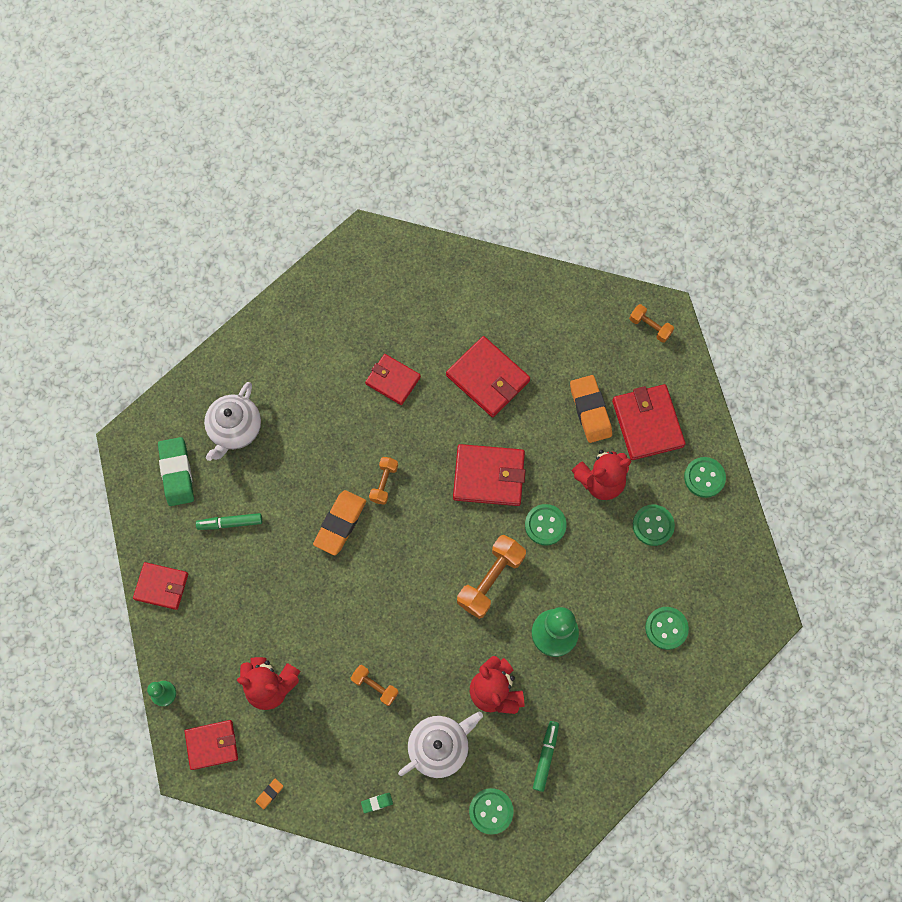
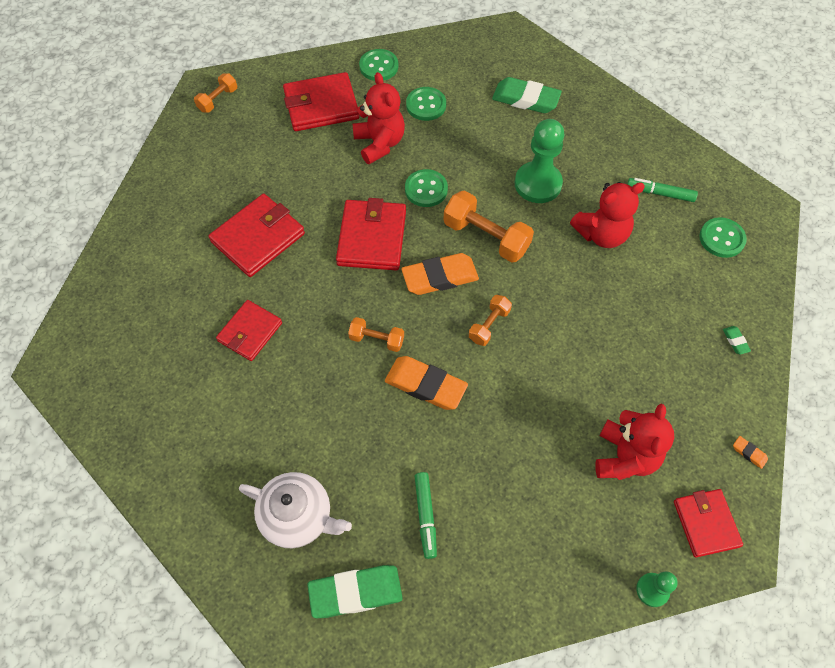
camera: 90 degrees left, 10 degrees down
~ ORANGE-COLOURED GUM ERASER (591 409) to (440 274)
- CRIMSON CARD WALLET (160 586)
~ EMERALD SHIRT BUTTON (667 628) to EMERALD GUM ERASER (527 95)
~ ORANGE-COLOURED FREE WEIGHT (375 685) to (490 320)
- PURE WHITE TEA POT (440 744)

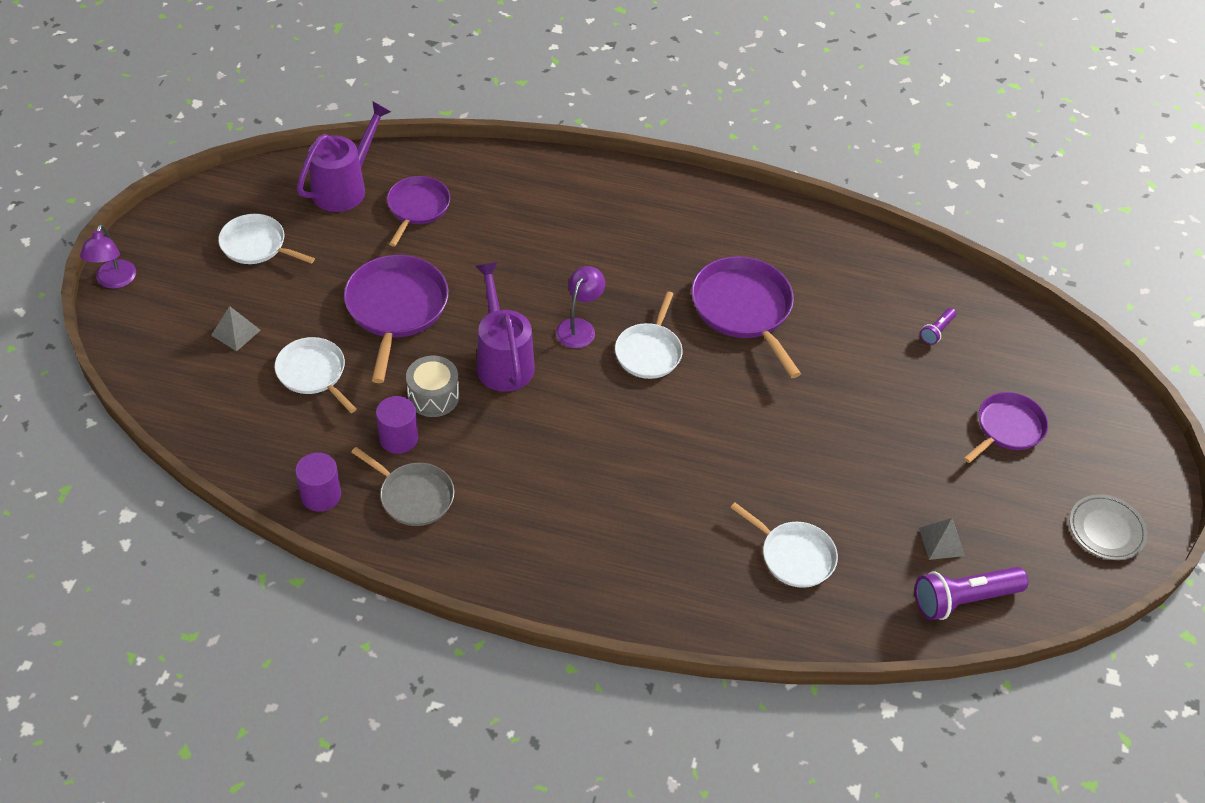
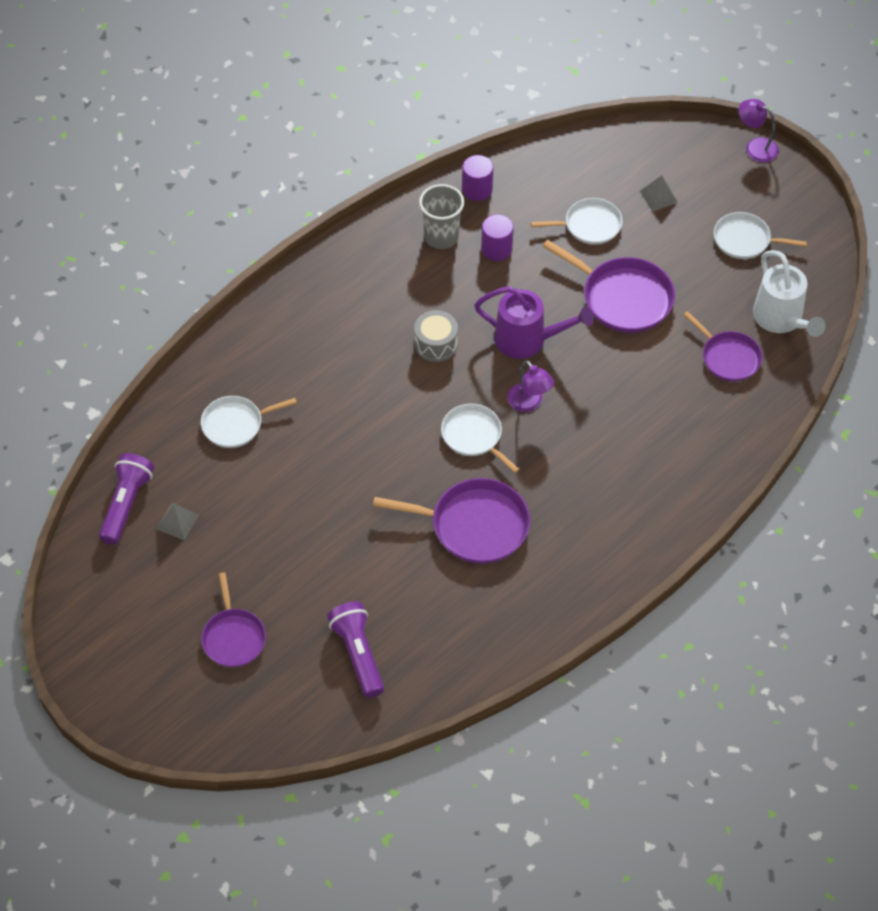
camera: 125 degrees right, 5 degrees up
~ VIOLET SPRINKLING CAN (344 156) to PURE WHITE SPRINKLING CAN (789 293)
~ PURE WHITE FRYING PAN (266 239) = (760 235) 135 degrees counterclockwise
~ VIOLET TORCH (938 326) = (355 649) x1.98
~ GREY TOY DRUM (432 386) to (436 336)
~ GREY FRYING PAN (402 486) to GREY TUMBLER (441 216)
- GREY DINNER PLATE (1108 527)

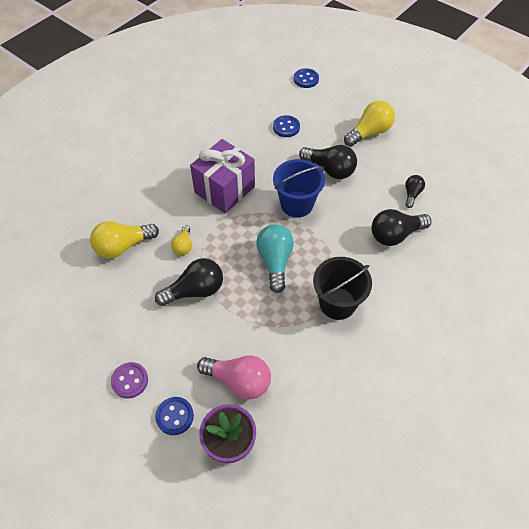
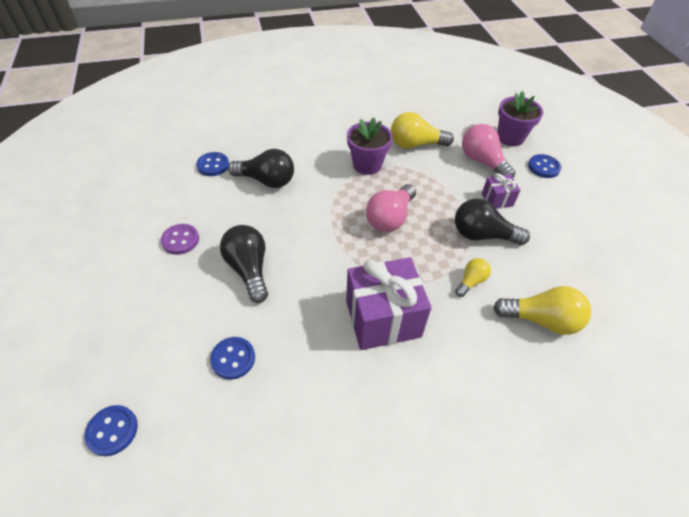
camera: 145 degrees left, 5 degrees down
~ BRIGHT YELLOW LIGHTBULB (369 124) to (422 130)
- COBALT PAIL (299 188)
- JET-BLACK LIGHTBULB (415 191)
~ TURQUOISE LIGHTBULB (275 258) to ROSY LIGHTBULB (391 208)
~ JET-BLACK PAIL (342 288) to VIOLET FLOWER POT (370 146)
~ VIOLET SHIRT BUTTON (129 380) to (180 239)
+ COBALT SHIRT BUTTON (212 164)
+ VIOLET PRESENT (501 191)

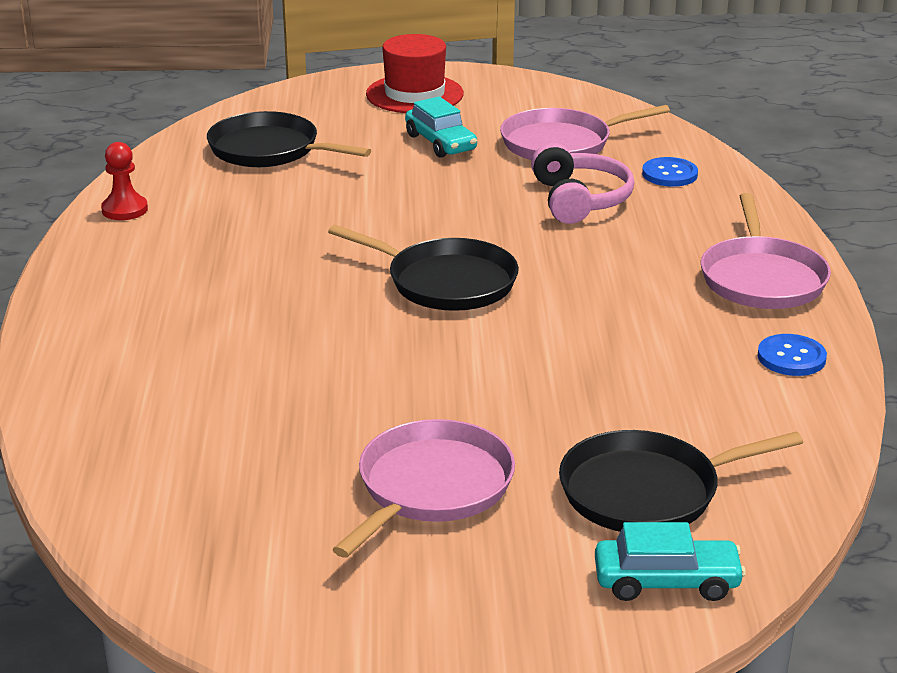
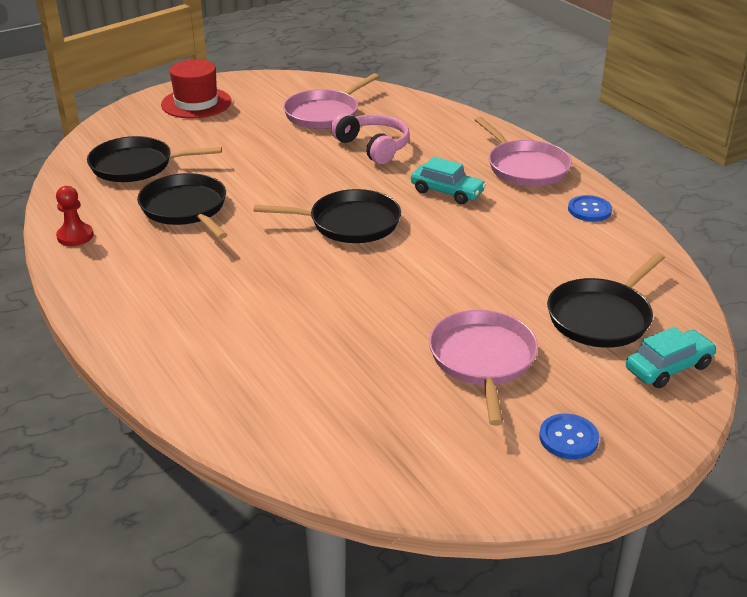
camera: 30 degrees left, 5 degrees up
~ TURQUOISE AUTOMOBILE (441 127) to (448 180)
~ COBALT SHIRT BUTTON (670 172) to (569 436)
+ JET-BLACK FRYING PAN (182 206)

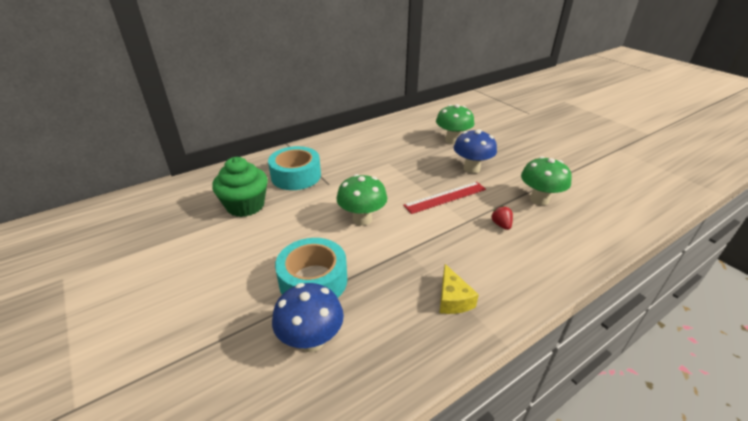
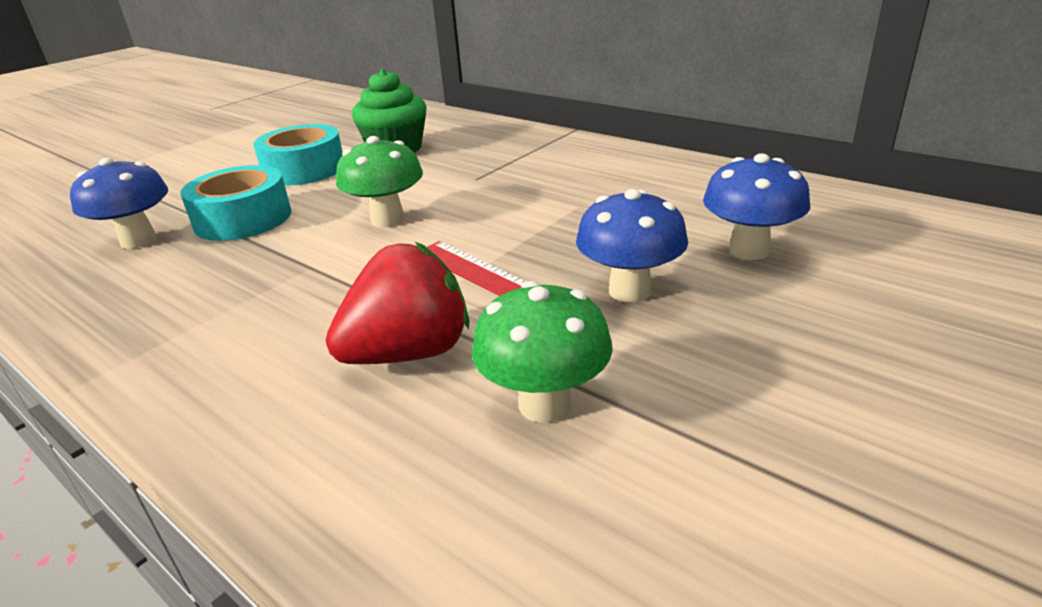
camera: 75 degrees right, 5 degrees down
~ EMERALD TOADSTOOL (455 124) to COBALT TOADSTOOL (756 206)
~ TURQUOISE ROLL OF TAPE (294 168) to (297 155)
~ CRIMSON STRAWBERRY (502 218) = (397 303) x2.38
- BRIGHT YELLOW CHEESE WEDGE (459 289)

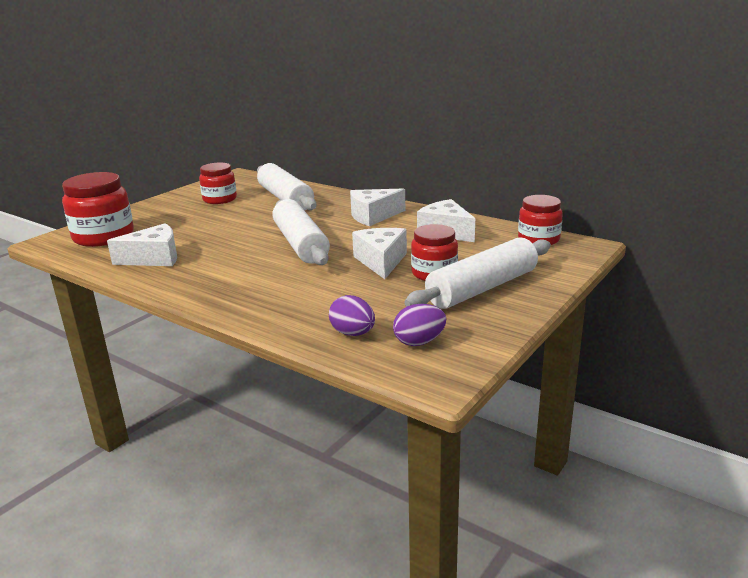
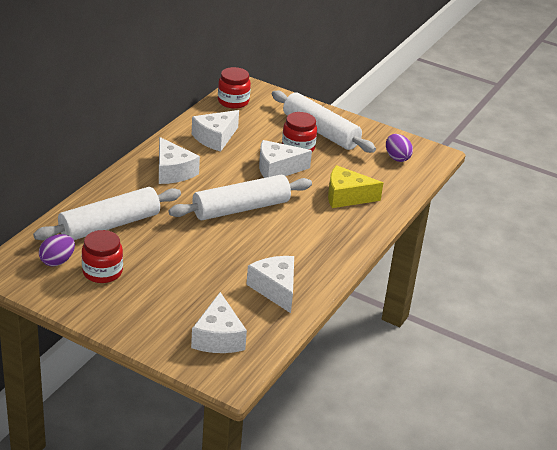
camera: 100 degrees left, 10 degrees up
~ CRIMSON JAM JAR (98 209) to PURE WHITE CHEESE WEDGE (219 322)
~ VIOLET EGG SHAPE (352 315) to (57 250)
+ BRIGHT YELLOW CHEESE WEDGE (355 186)

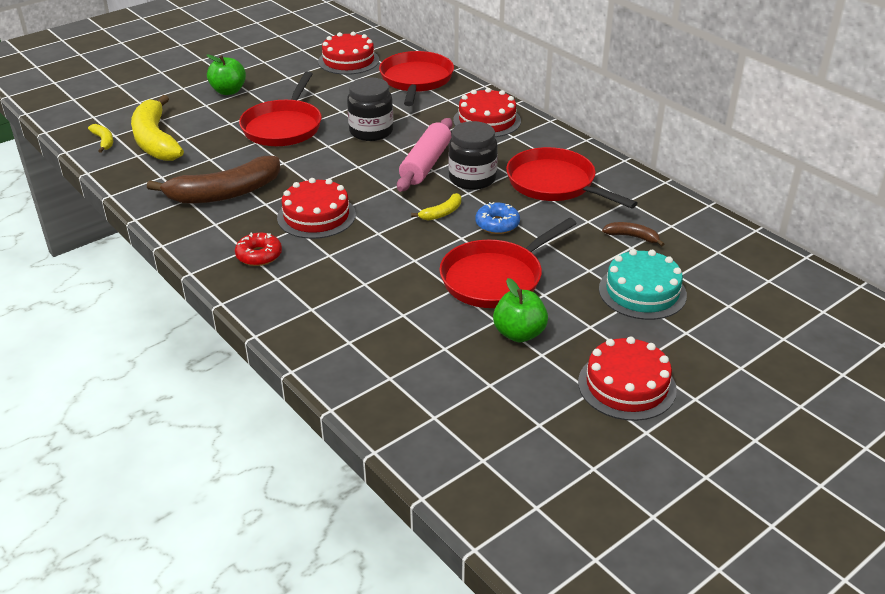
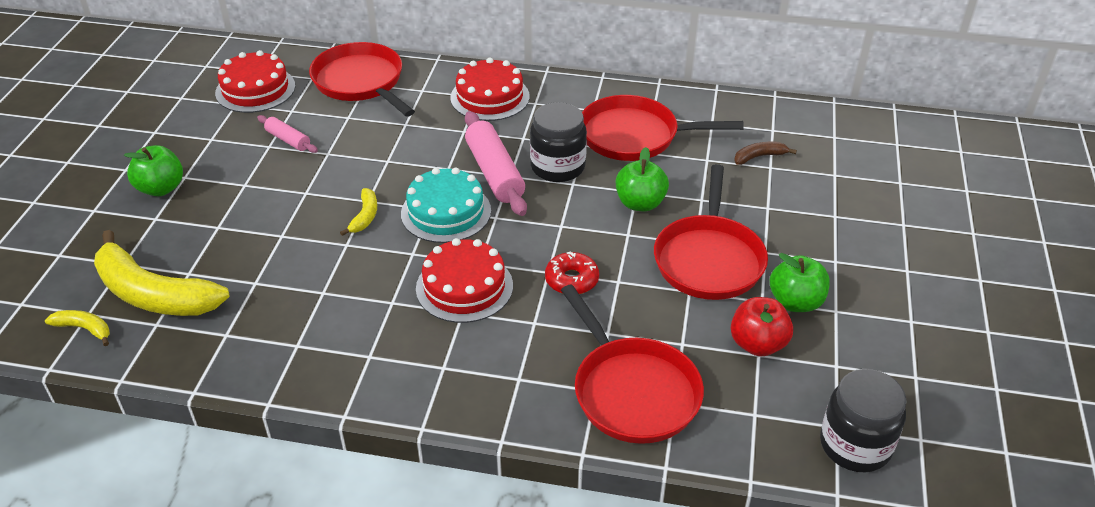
camera: 40 degrees left, 5 degrees up
~ CRIMSON FRYING PAN (280 108) to (632 364)
~ JET-BLACK JAM JAR (370 109) to (863 420)
- RUSSET BANANA FRUIT (213 180)
~ BRIGHT YELLOW BANANA FRUIT (436 207) to (358 212)
~ COBALT DOUGHNUT (497 218) to EMERALD TOY APPLE (642 179)
~ CRIMSON DOUGHNUT (258 249) to (572 272)
~ TURQUOISE CAKE (643 284) to (446 205)
- CRIMSON CAKE (627 378)
+ ROSY ROLLING PIN (287 134)
+ CRIMSON TOY APPLE (762 326)

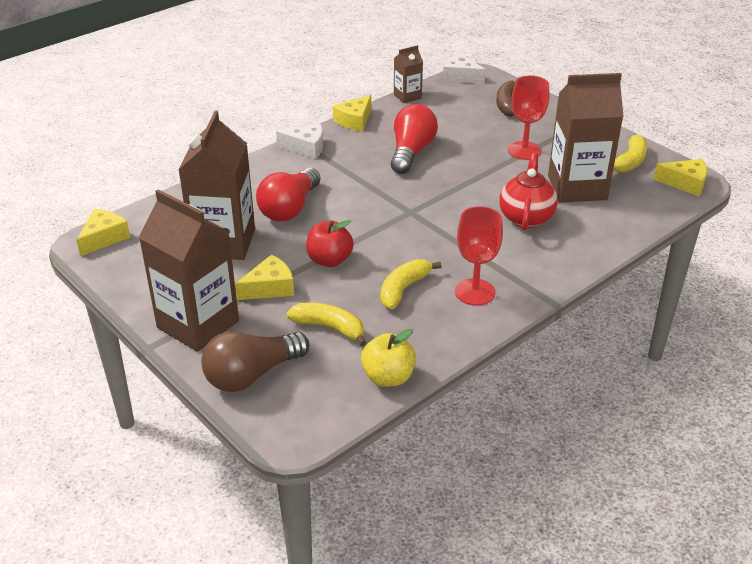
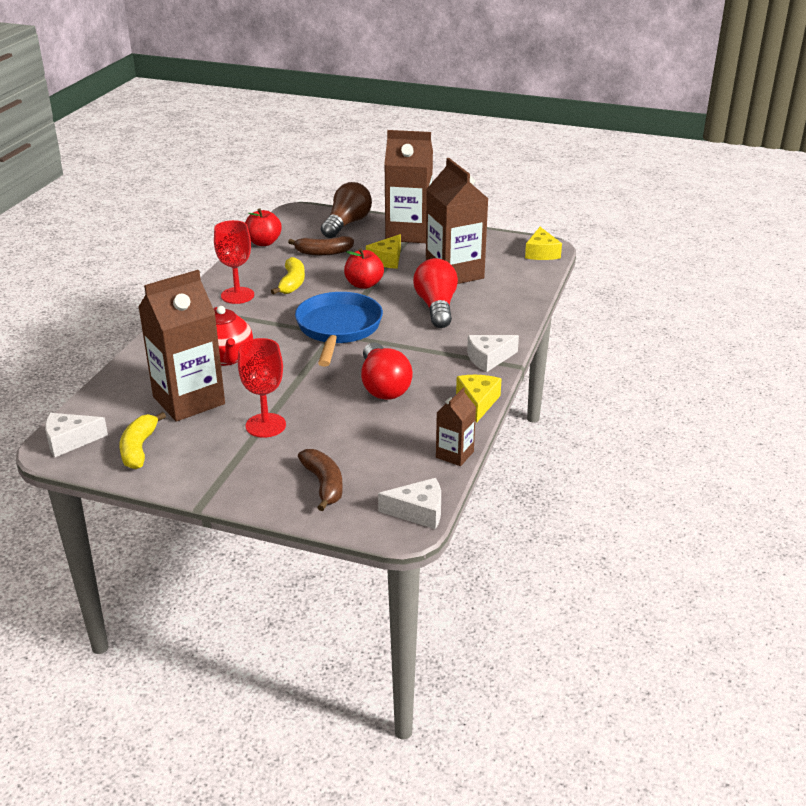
camera: 150 degrees right, 5 degrees down
~ BRIGHT YELLOW CHEESE WEDGE (680 177) to PURE WHITE CHEESE WEDGE (76 435)
~ BRIGHT YELLOW BANANA FRUIT (326 324) to RUSSET BANANA FRUIT (321 246)
~ BRIGHT YELLOW TOY APPLE (388 358) to CRIMSON TOY APPLE (263 227)
+ COBALT FRYING PAN (339 329)

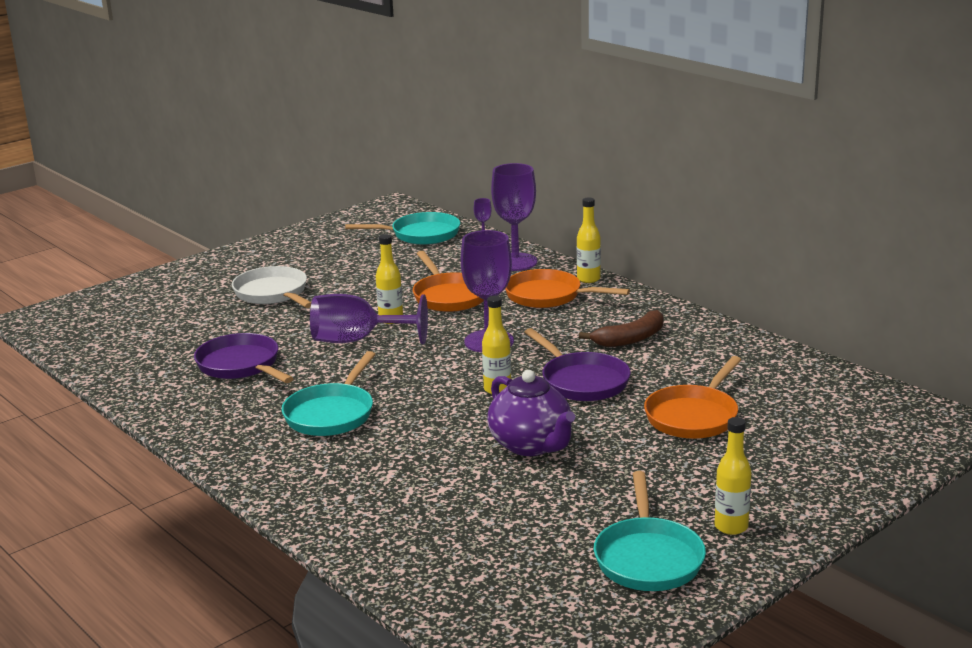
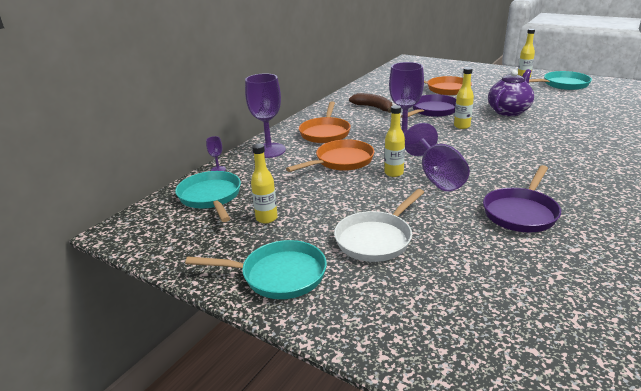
camera: 105 degrees left, 5 degrees up
~ BRIGHT YELLOW BOTTLE (589 240) to (264 184)
~ TURQUOISE FRYING PAN (329 393) to (256 269)

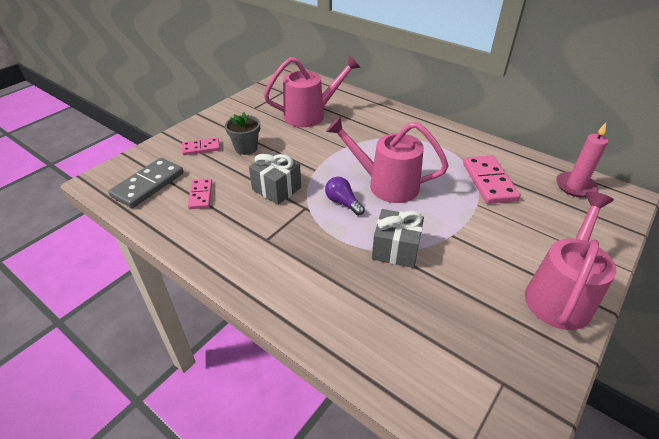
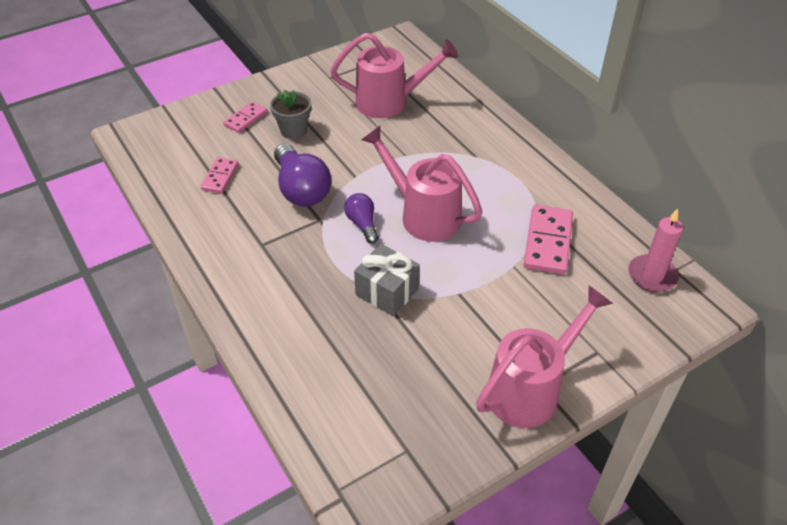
camera: 20 degrees right, 5 degrees up
~ ROSY DOMINO (201 146) = (245 117) 60 degrees counterclockwise
~ GREY PRESENT (275 178) to VIOLET LIGHTBULB (302 175)
- GREY DOMINO (146 183)

